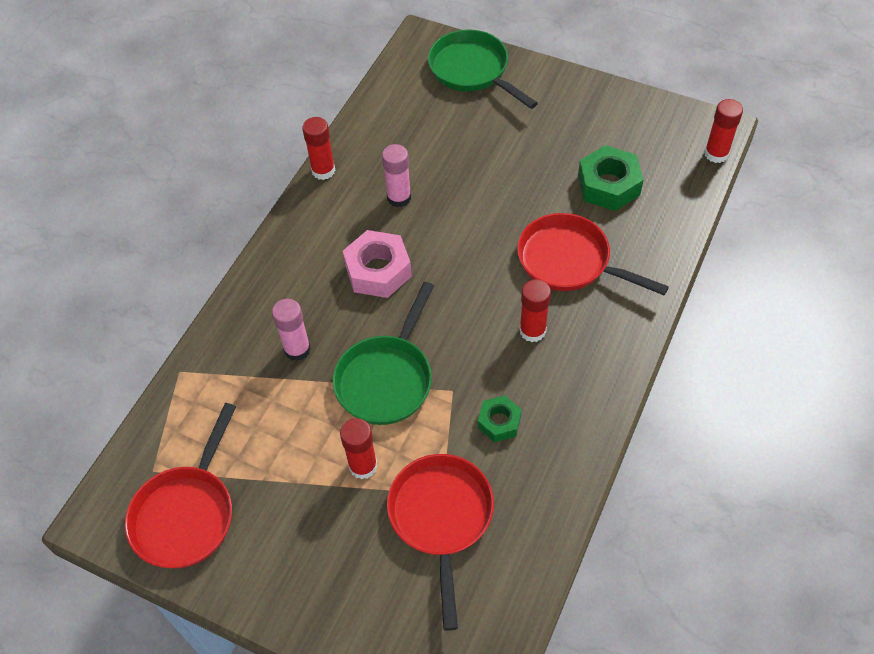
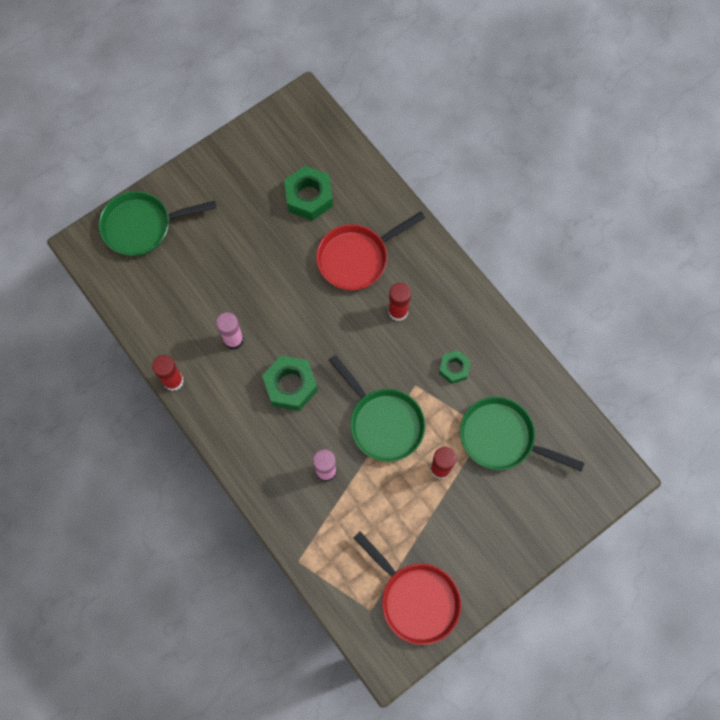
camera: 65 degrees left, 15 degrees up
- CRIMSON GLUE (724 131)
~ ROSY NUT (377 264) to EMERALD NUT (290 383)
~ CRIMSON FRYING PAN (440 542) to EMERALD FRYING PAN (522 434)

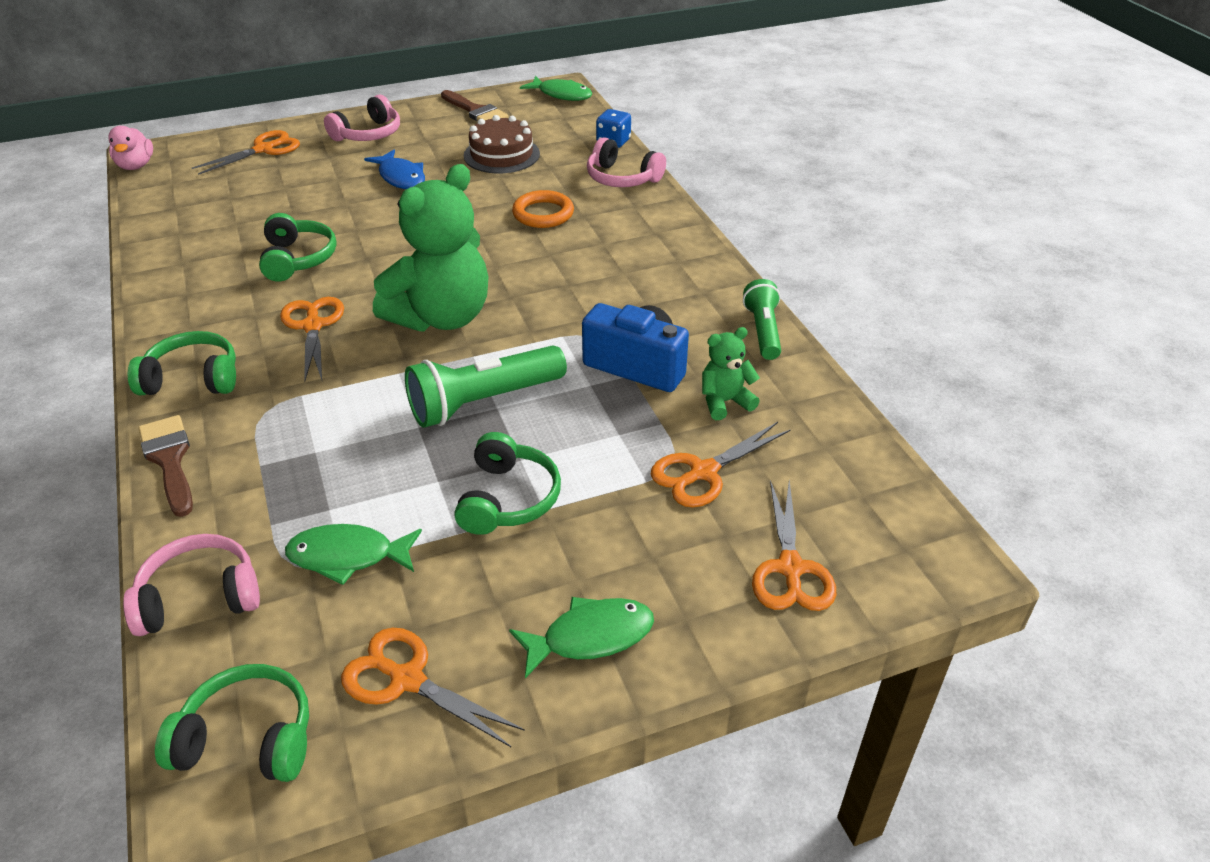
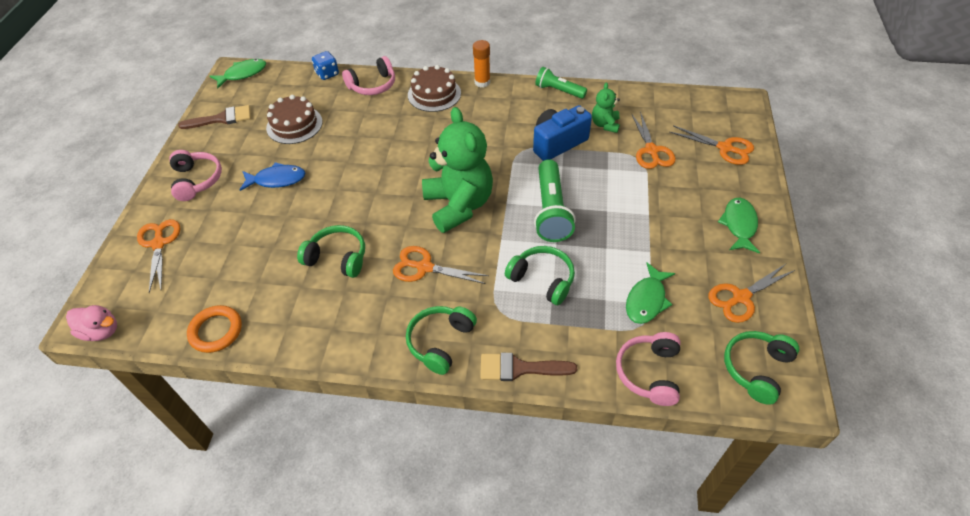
camera: 60 degrees left, 10 degrees up
~ ORANGE-COLOURED HOOP (543 209) to (214 329)
~ EMERALD HEADSET (507 483) to (540 275)
+ ORANGE-COLOURED GLUE (481 63)
+ RUSSET CAKE (434 88)

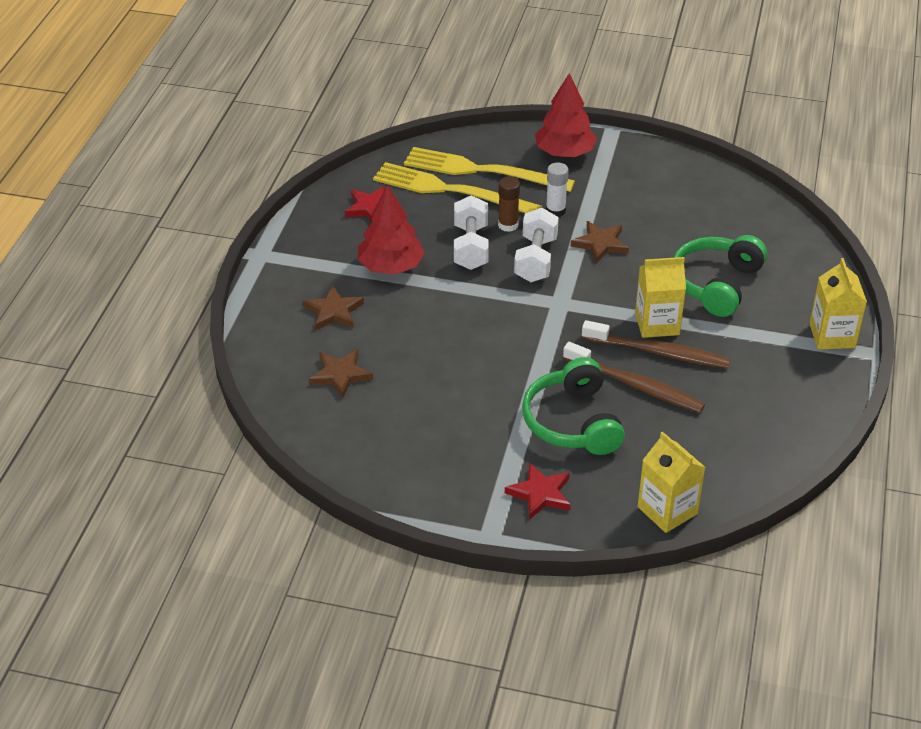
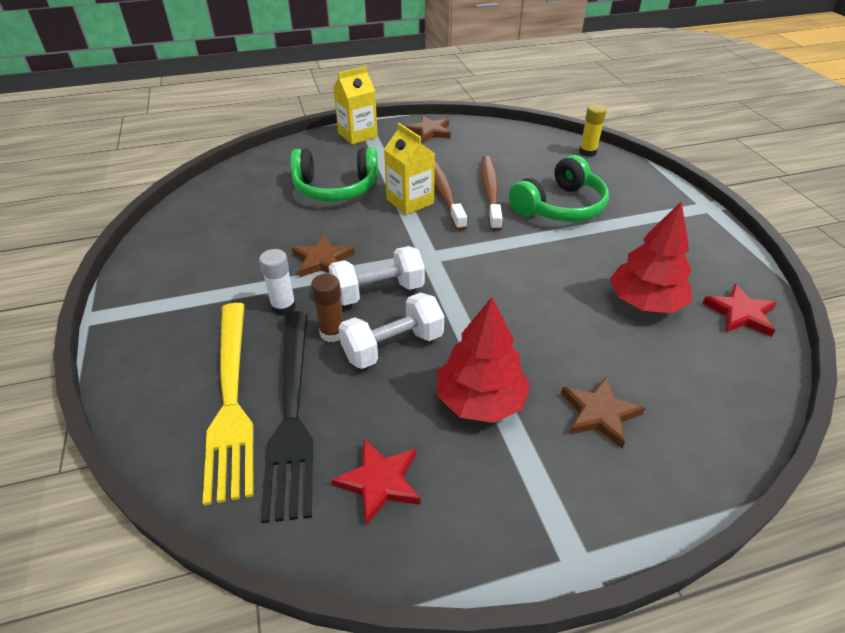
camera: 120 degrees left, 0 degrees up
~ CRIMSON FIR TREE (566 115) to (651 257)
~ BRIGHT YELLOW TABLE FORK (458 187) to JET-BLACK TABLE FORK (287 417)
~ RUSSET STAR (341 373) to (428 129)
~ BRIGHT YELLOW MILK CARTON (672 482) to BRIGHT YELLOW GLUE (593 130)
~ CRIMSON STAR (538 491) to (739 310)

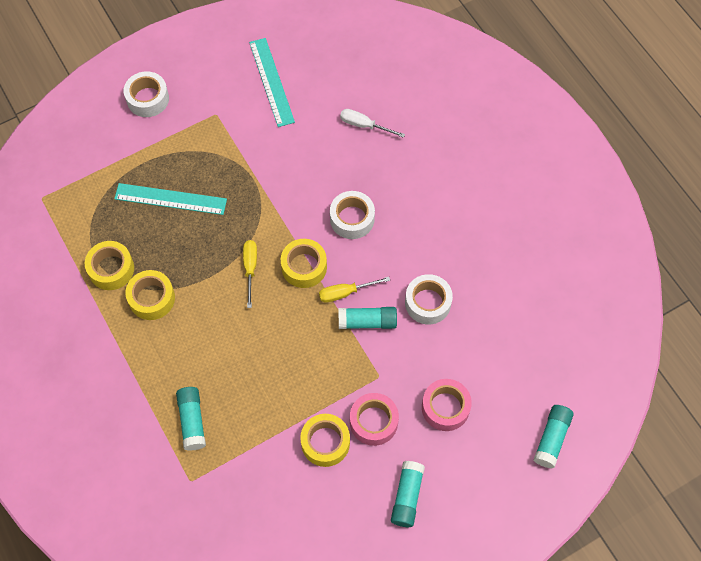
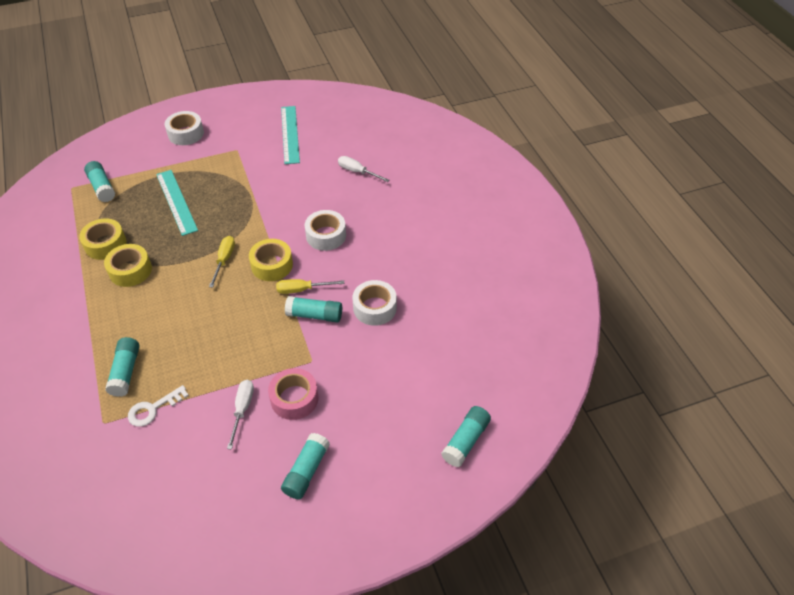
camera: 10 degrees right, 15 degrees down
~ TURQUOISE RULER (170 199) = (177 203) 45 degrees clockwise
- ROSY ROLL OF TAPE (447 405)
~ BRIGHT YELLOW ROLL OF TAPE (325 440) to PURE WHITE HAND SCREWDRIVER (240 414)
+ TURQUOISE GLUE (99 181)
+ PURE WHITE DOOR KEY (158 406)

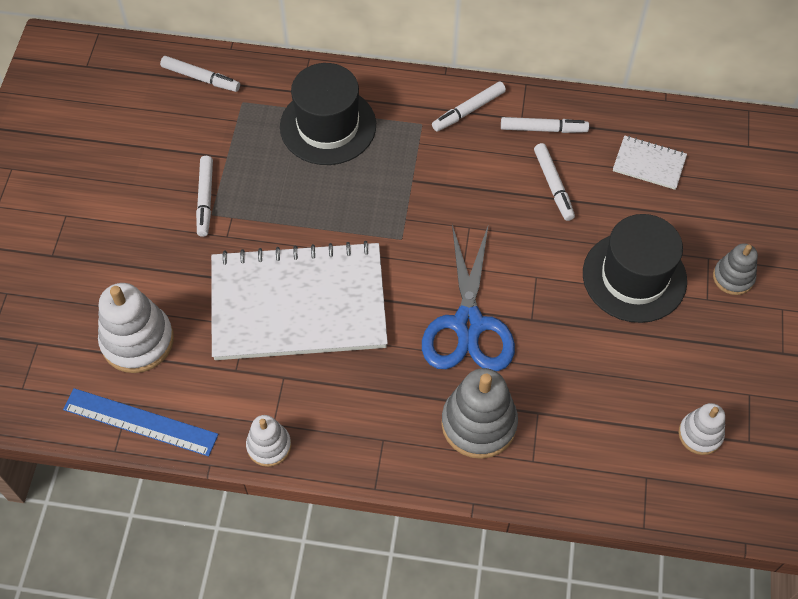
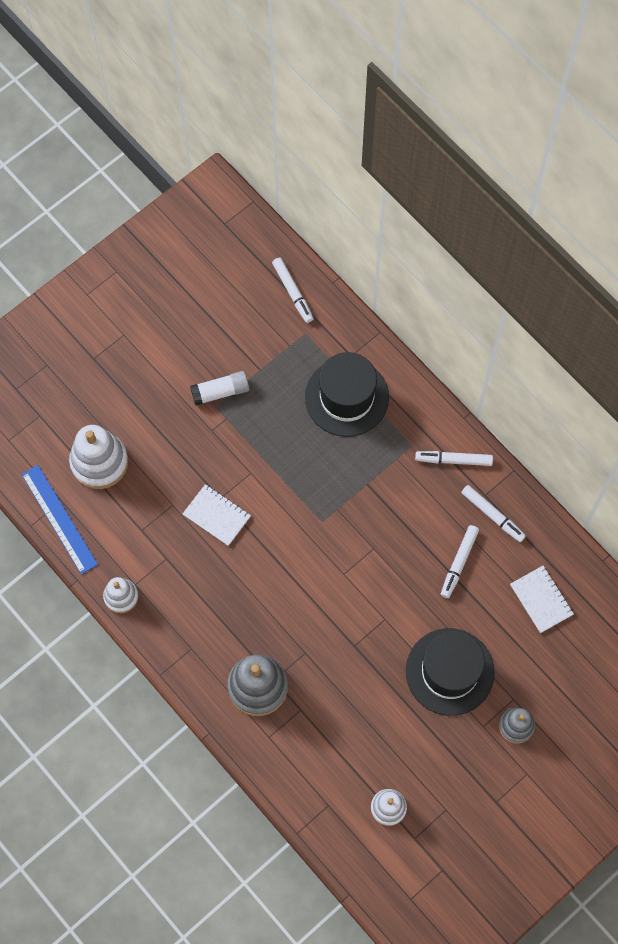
camera: 40 degrees right, 10 degrees up
~ PURE WHITE FELT PEN (204 196) to PURE WHITE GLUE (219 388)
- COBALT SHEARS (468 297)
~ PURE WHITE NOTEBOOK (299 300) = (217 515) x0.41

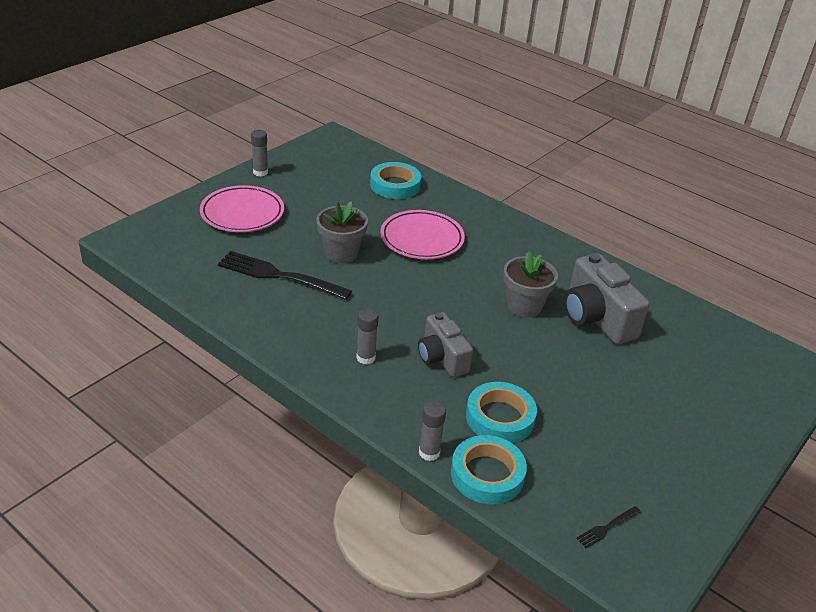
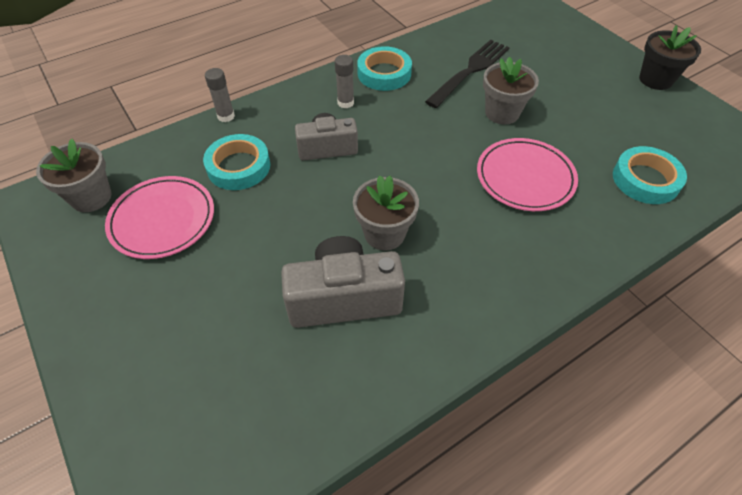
camera: 110 degrees right, 15 degrees up
~ GREY GLUE (259 153) to JET-BLACK FLOWER POT (670 57)
~ ROSY DINNER PLATE (242 208) to (159 217)
~ TURQUOISE ROLL OF TAPE (489 469) to (384 68)
~ JET-BLACK TABLE FORK (608 527) to GREY FLOWER POT (73 175)

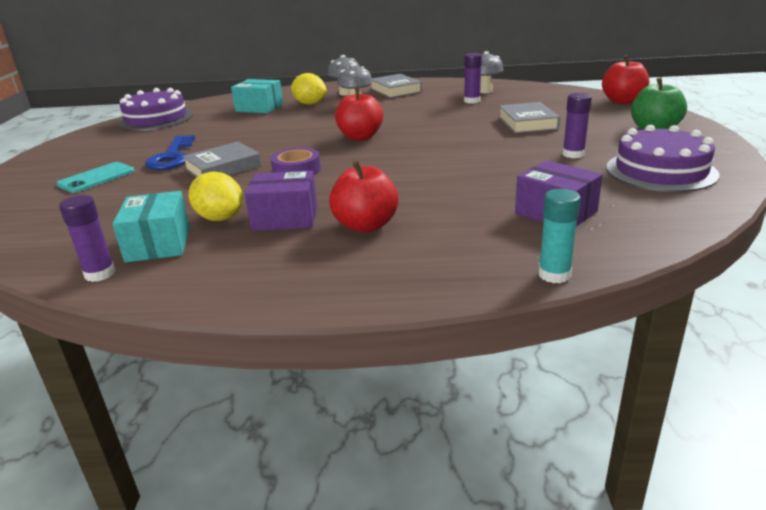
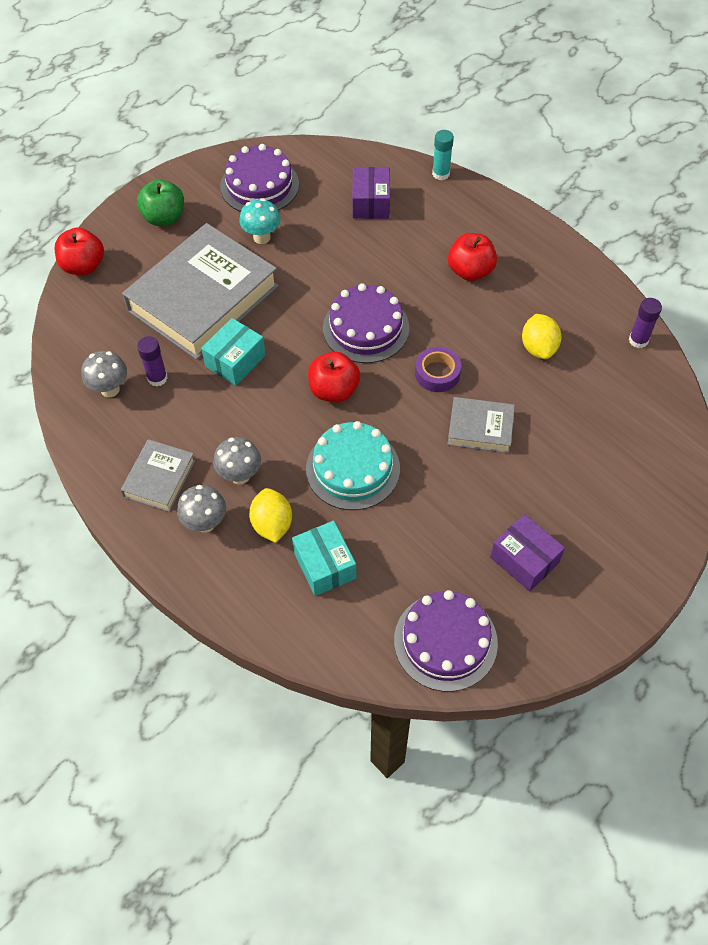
camera: 135 degrees left, 30 degrees up
~ VIOLET GLUE (577 125) to TURQUOISE TOADSTOOL (260 221)
~ GREY HARDCOVER (529 118) = (200 291) x2.11
- COBALT DOOR KEY (170 152)
- TURQUOISE PHONE (96 177)
~ VIOLET BOX (281 200) to (527 553)
~ TURQUOISE BOX (151 226) to (233 352)
+ VIOLET CAKE (366 323)
+ TURQUOISE CAKE (353 465)

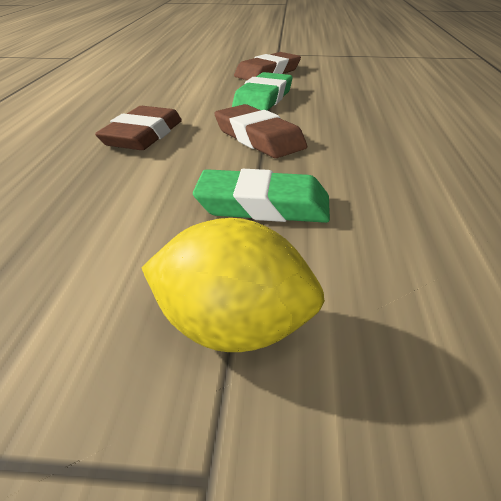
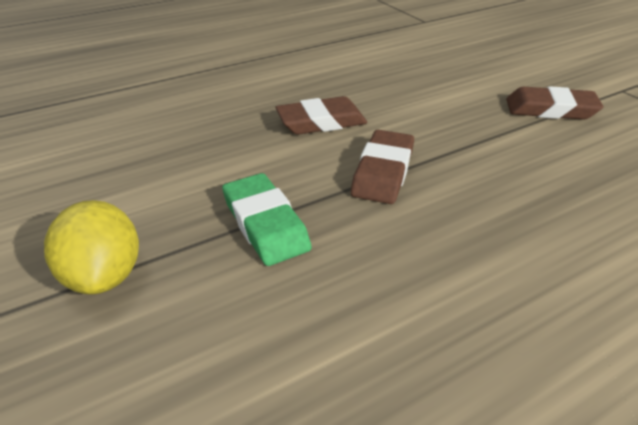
camera: 55 degrees right, 5 degrees up
- EMERALD GUM ERASER (262 91)

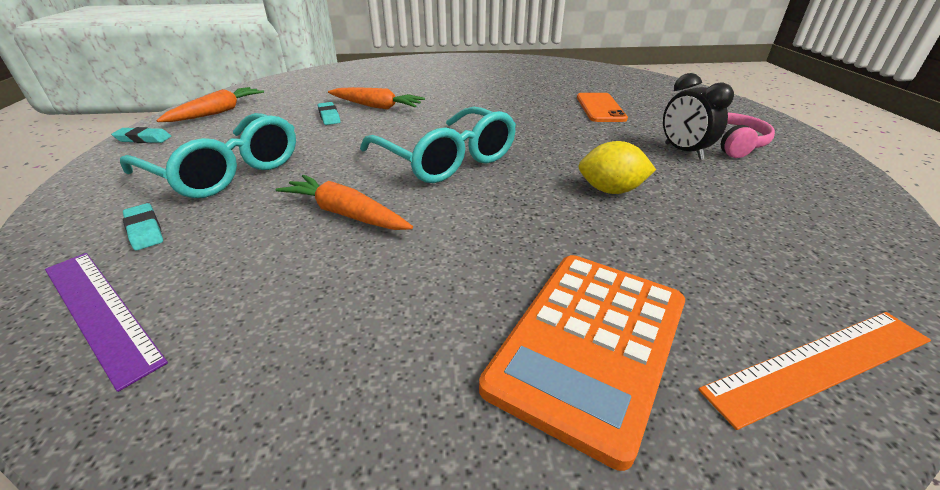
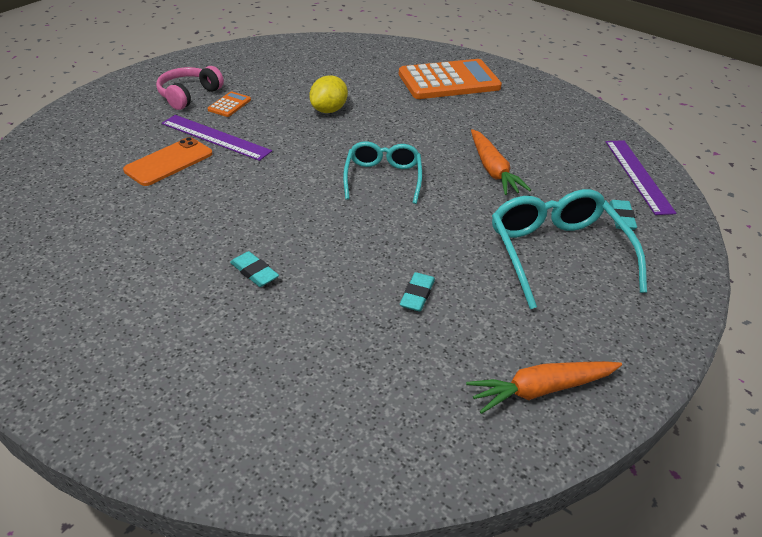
camera: 140 degrees left, 5 degrees up
~ JET-BLACK BEDSIDE CLOCK (698 116) to ORANGE-COLOURED ADDING MACHINE (229 104)
- ORANGE-COLOURED CARROT (376 98)
~ TURQUOISE GLASSES (438 145) = (382 172) x0.65
~ TURQUOISE GUM ERASER (141 135) to (254 269)
~ BRIGHT YELLOW LEMON (617 167) = (328 94) 75 degrees clockwise
- ORANGE-COLOURED RULER (814 371)
+ VIOLET RULER (217 138)

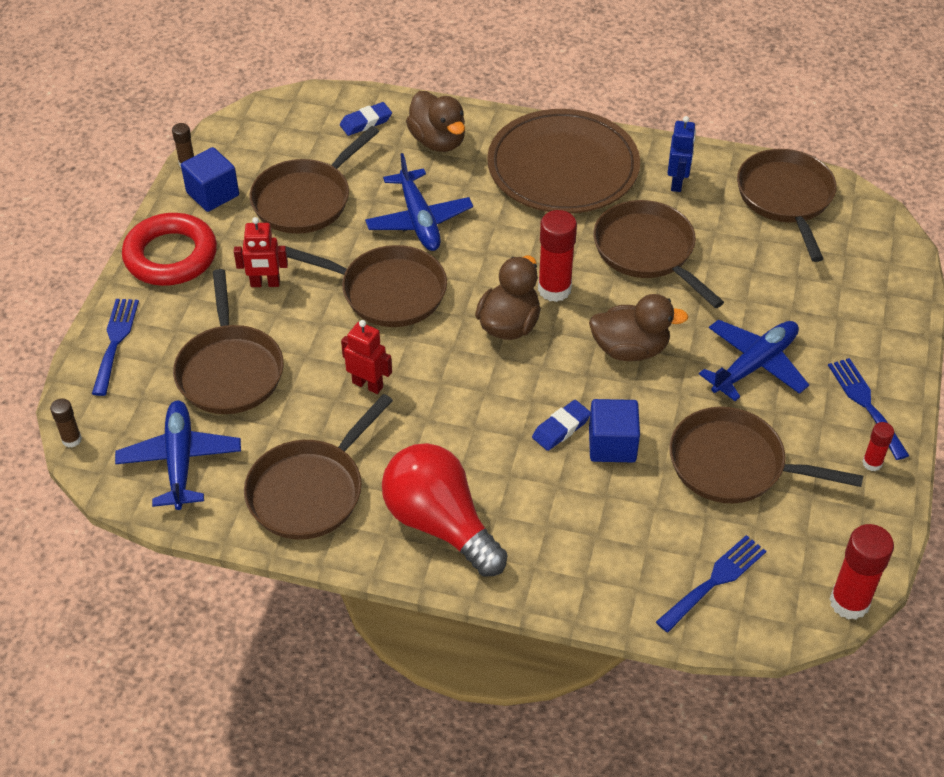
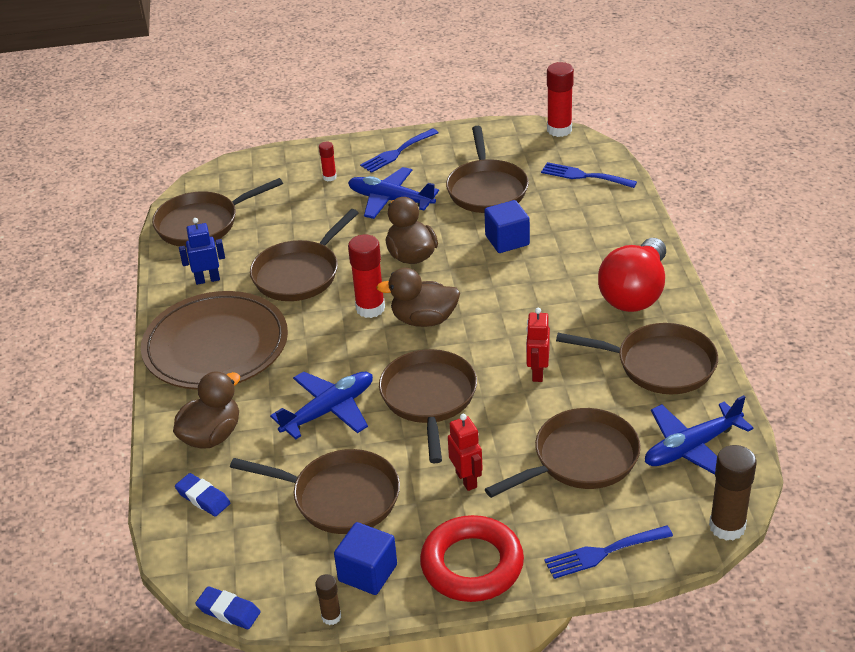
camera: 110 degrees left, 10 degrees down
~ RUSSET GLUE (66 422) = (733 493) x1.88
~ COBALT GUM ERASER (561 425) to (228 607)
~ CRIMSON GLUE (878 446) to (328 161)

